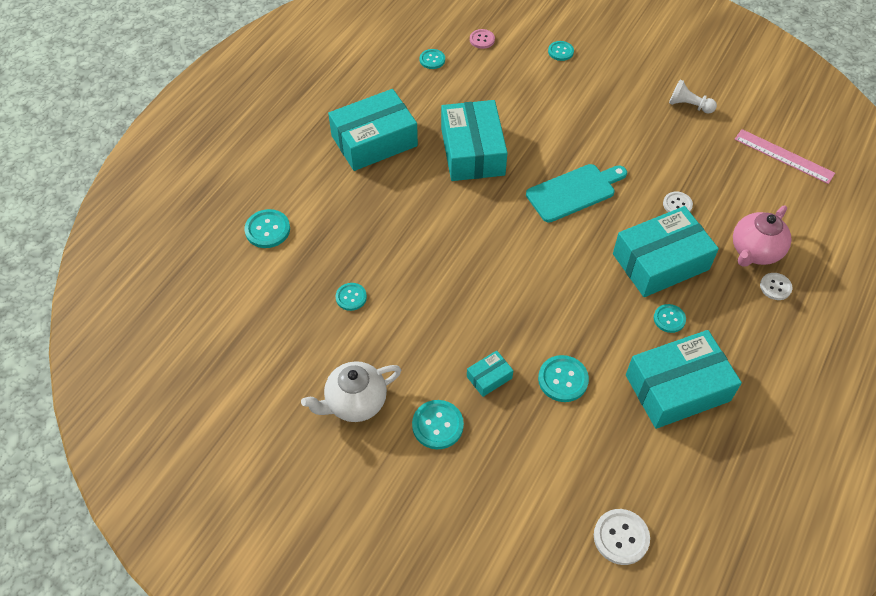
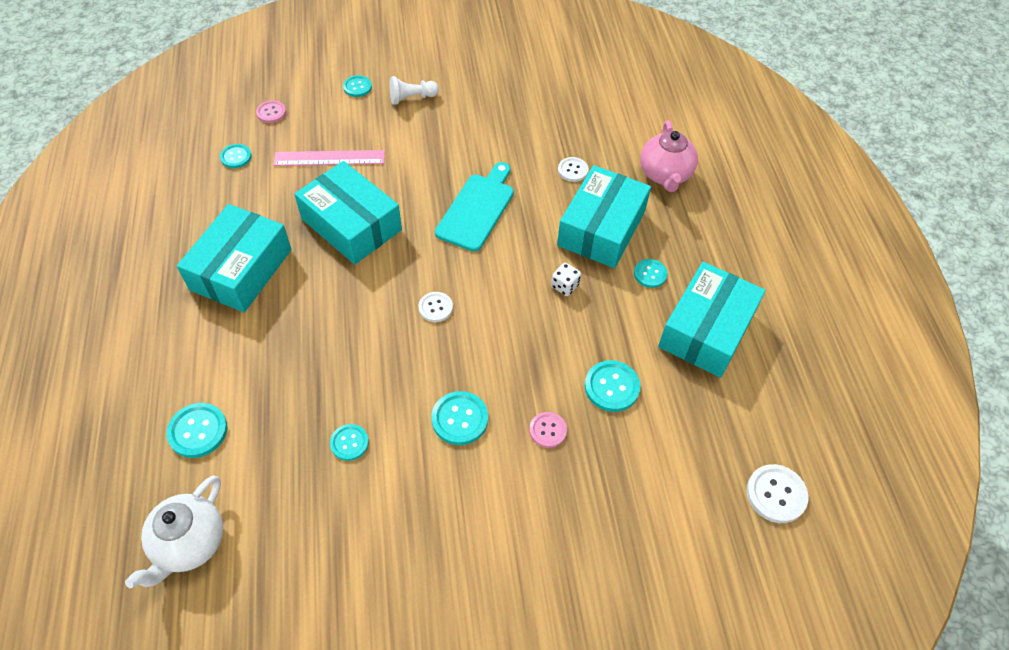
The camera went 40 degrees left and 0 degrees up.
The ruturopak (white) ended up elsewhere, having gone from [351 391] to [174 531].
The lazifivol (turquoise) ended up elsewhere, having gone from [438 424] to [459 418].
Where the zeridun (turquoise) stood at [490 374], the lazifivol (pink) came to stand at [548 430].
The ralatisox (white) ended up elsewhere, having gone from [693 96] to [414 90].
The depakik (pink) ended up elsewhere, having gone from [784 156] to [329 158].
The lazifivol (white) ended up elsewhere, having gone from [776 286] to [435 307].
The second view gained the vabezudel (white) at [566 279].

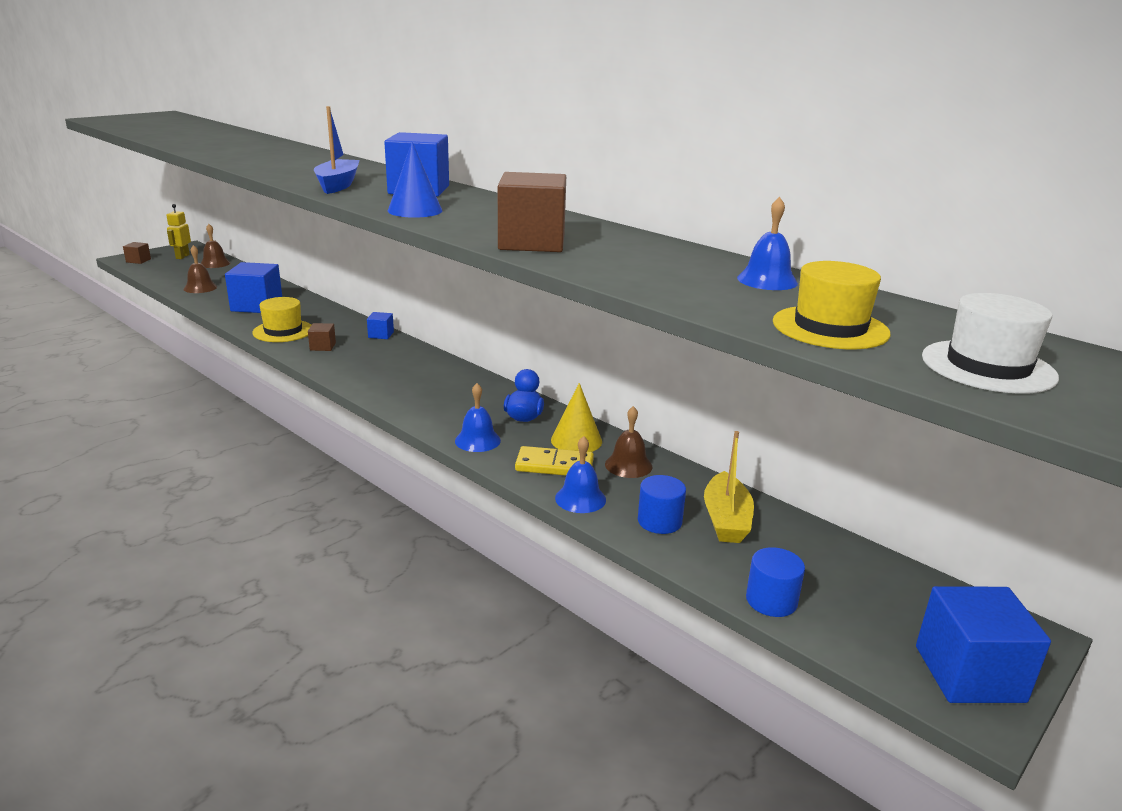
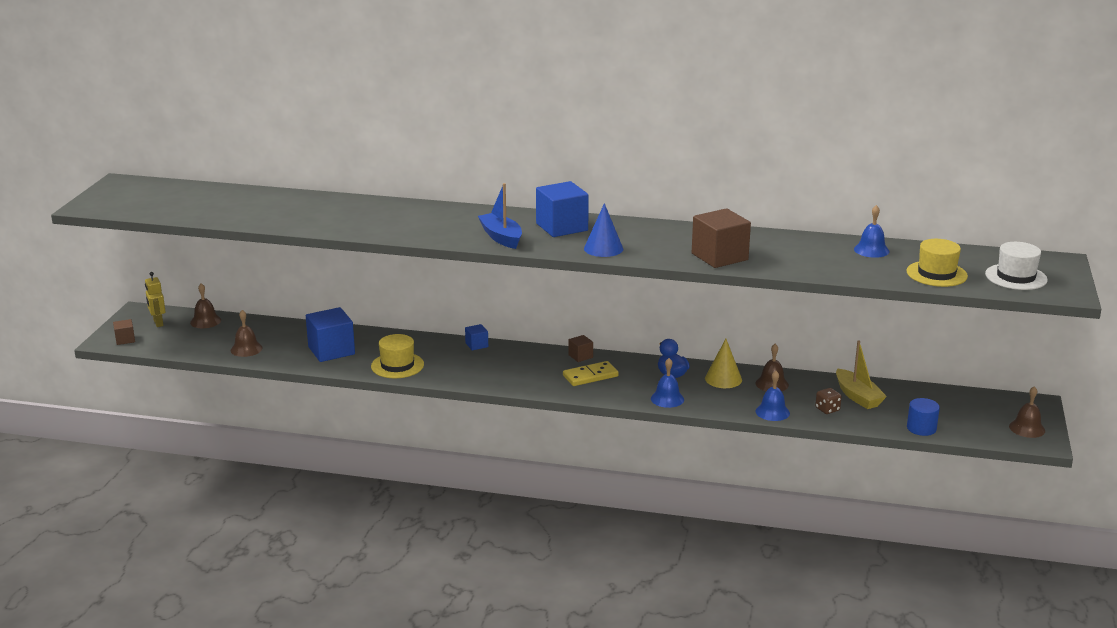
The camera went 30 degrees left and 0 degrees up.
The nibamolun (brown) ended up elsewhere, having gone from [322 337] to [580 348].
The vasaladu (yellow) ended up elsewhere, having gone from [554 461] to [591 373].
Where the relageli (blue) stood at [662 504], the vabezudel (brown) came to stand at [828 401].
Where the nibamolun (blue) stood at [983 644], the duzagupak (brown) came to stand at [1027 412].

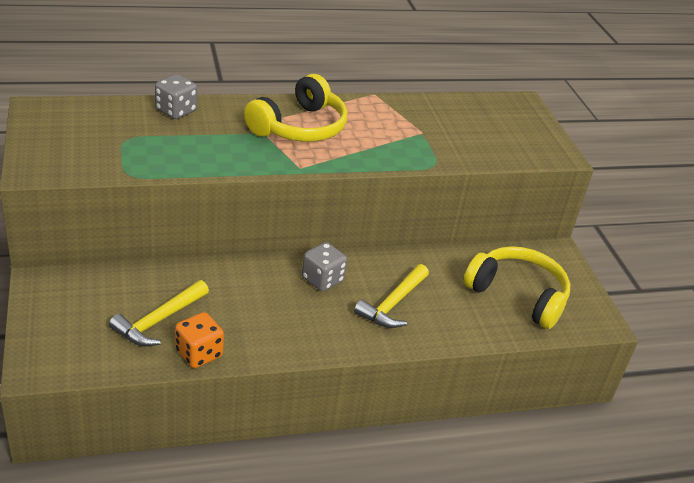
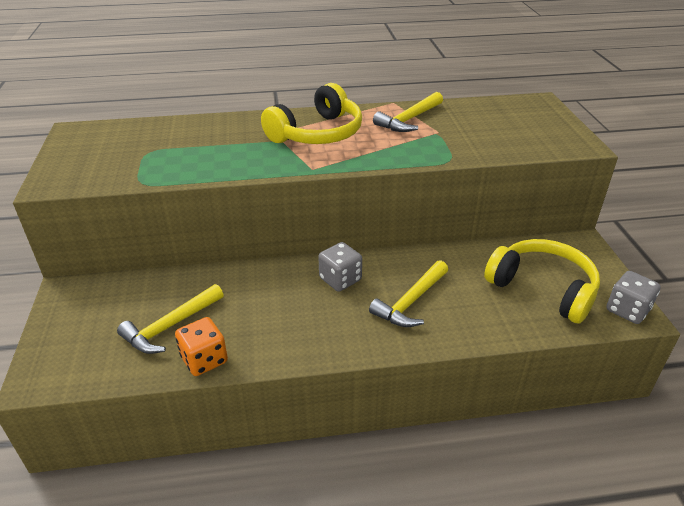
The camera went 10 degrees right and 0 degrees up.
The vabezudel (grey) ended up elsewhere, having gone from [176 96] to [633 297].
The second view gained the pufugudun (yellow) at [408 112].

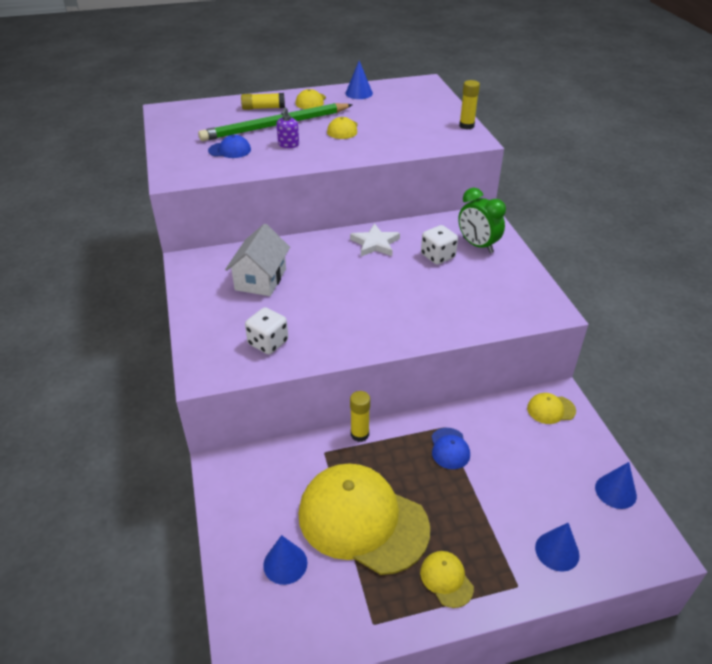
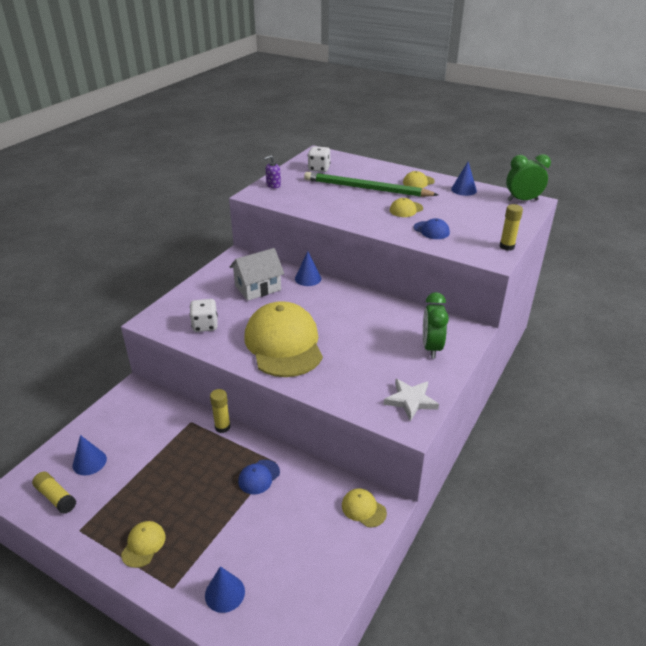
The camera went 45 degrees right and 5 degrees down.
The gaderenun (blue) ended up elsewhere, having gone from [229 146] to [432 228].
The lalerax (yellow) ended up elsewhere, having gone from [263 101] to [54 493].
The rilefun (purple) ended up elsewhere, having gone from [287 127] to [272 171].
The gaderenun (yellow) ended up elsewhere, having gone from [364 519] to [283 339].
The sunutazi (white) ended up elsewhere, having gone from [375 239] to [411 400].
The vabezudel (white) ended up elsewhere, having gone from [439 245] to [319 159].
The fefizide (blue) ended up elsewhere, having gone from [616 485] to [308 268].
The second view gained the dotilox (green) at [528 177].

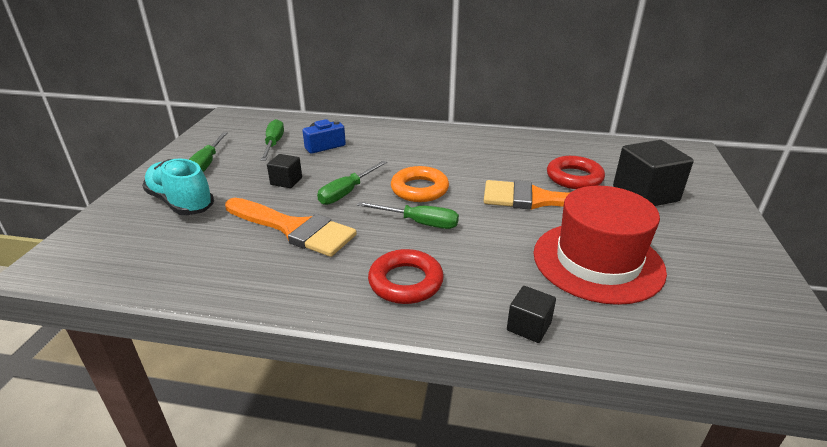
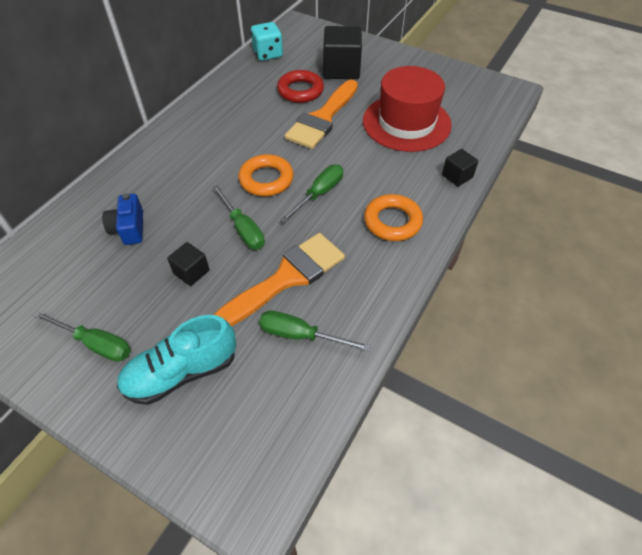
The camera went 70 degrees left and 20 degrees up.
The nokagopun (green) ended up elsewhere, having gone from [272 140] to [315 331].
What was the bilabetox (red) at [406 276] turned into the bilabetox (orange) at [393 217].
The second view gained the vabezudel (turquoise) at [267 41].

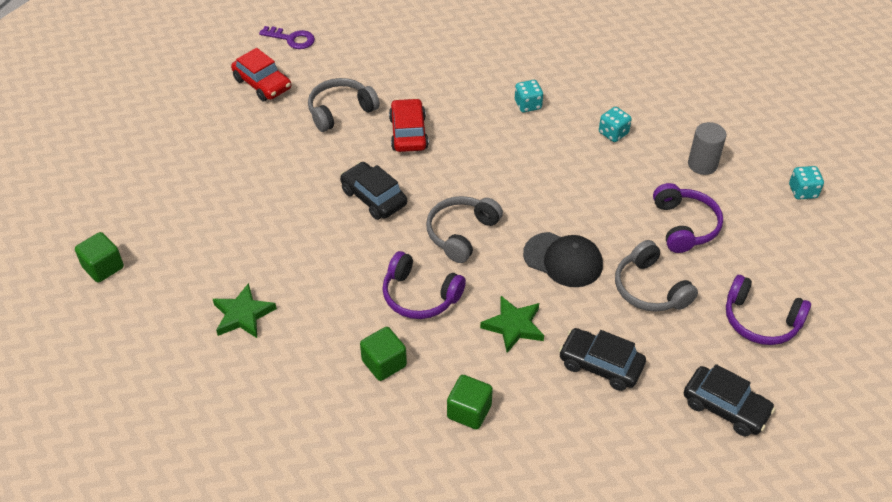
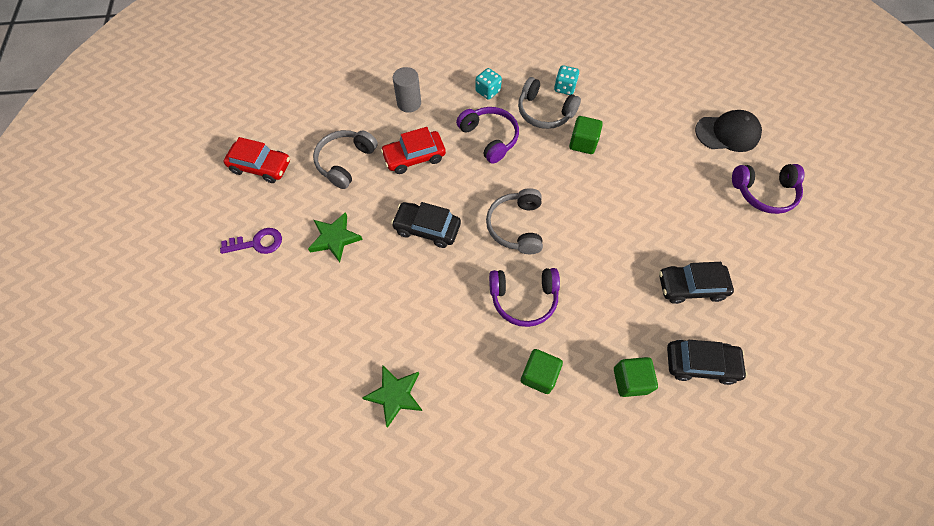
The camera went 30 degrees left and 15 degrees up.
The nibamolun (green) ended up elsewhere, having gone from [99 257] to [586 135].
The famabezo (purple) ended up elsewhere, having gone from [287 37] to [251 241].
The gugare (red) at [409 125] ended up facing another way, 75 degrees counterclockwise from before.
The sunutazi (green) ended up elsewhere, having gone from [512 324] to [335 237].
The gaderenun (black) ended up elsewhere, having gone from [563 259] to [728 131].
The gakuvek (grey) ended up elsewhere, having gone from [656 276] to [549 103].
The gakuvek (purple) ended up elsewhere, having gone from [688 218] to [487 135].
The gugare (black) ended up elsewhere, having gone from [729 400] to [707 362].
The relageli (grey) ended up elsewhere, having gone from [707 148] to [407 90].
The second view lost the vabezudel (turquoise) at [806 183].

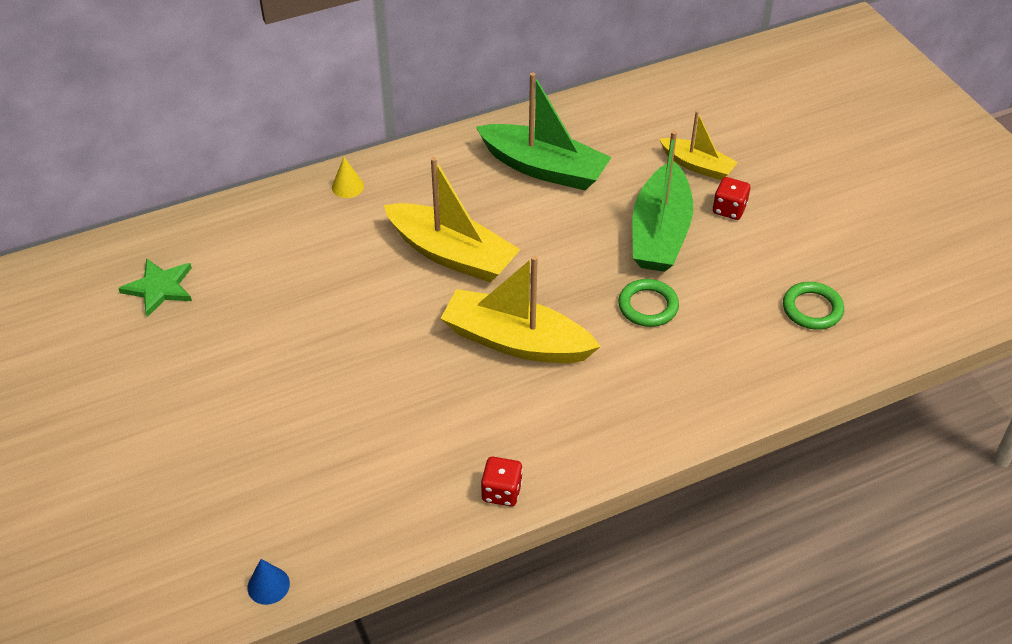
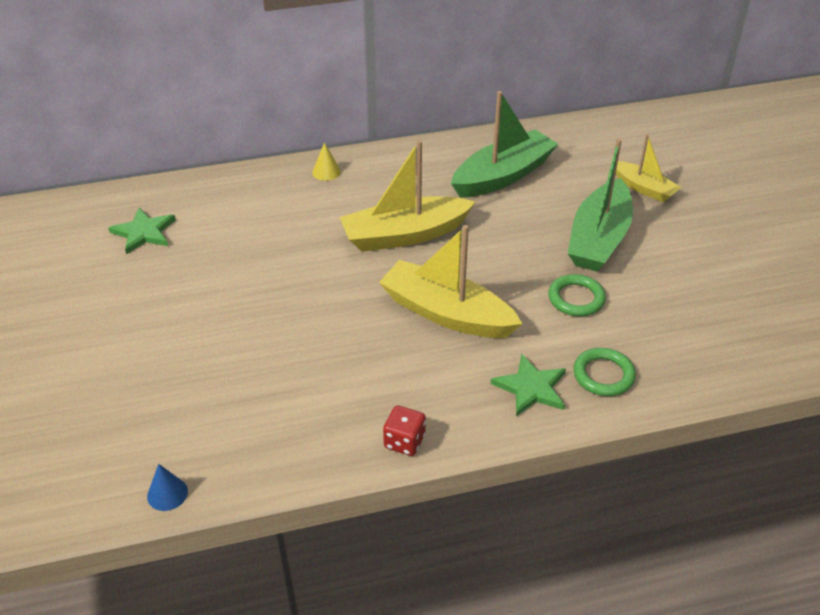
The camera went 10 degrees right and 5 degrees down.
The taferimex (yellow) at [452 220] ended up facing another way, 120 degrees clockwise from before.
The taferimex (green) at [544 131] ended up facing another way, 75 degrees counterclockwise from before.
The second view lost the vabezudel (red) at [731 198].
The bilabetox (green) ended up elsewhere, having gone from [813 306] to [604 372].
The second view gained the sunutazi (green) at [528 385].

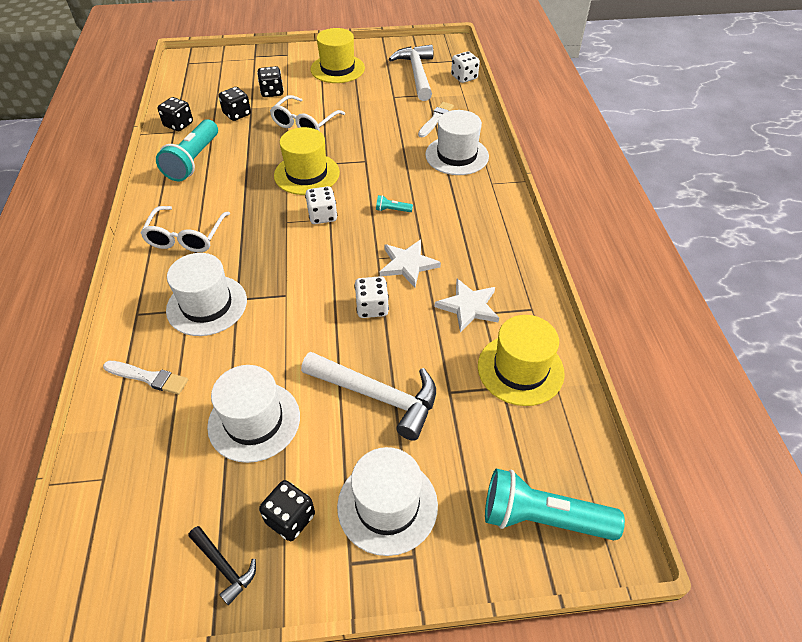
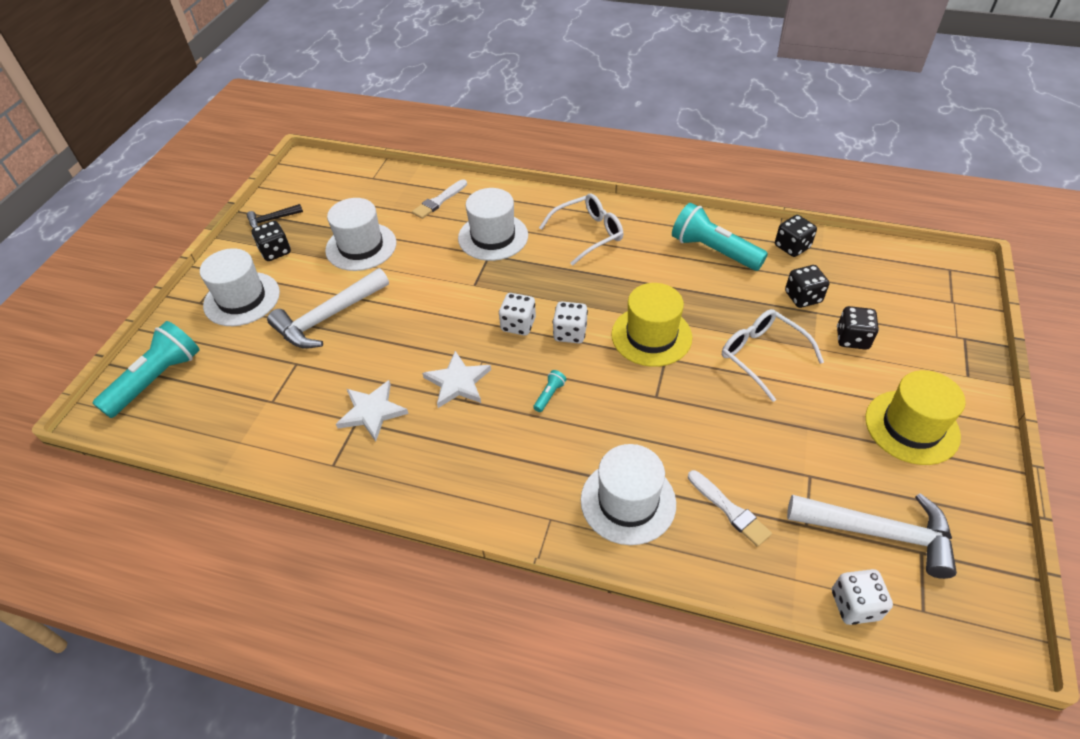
The camera went 115 degrees right and 0 degrees up.
The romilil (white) at [185 229] ended up facing another way, 120 degrees clockwise from before.
The vabezudel (white) ended up elsewhere, having gone from [371 297] to [517 314].
The second view lost the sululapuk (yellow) at [521 360].

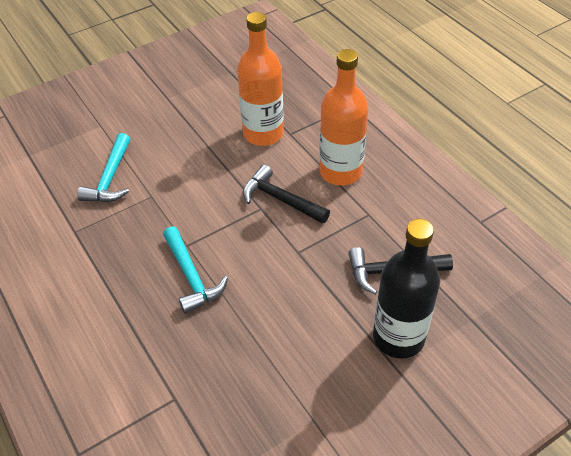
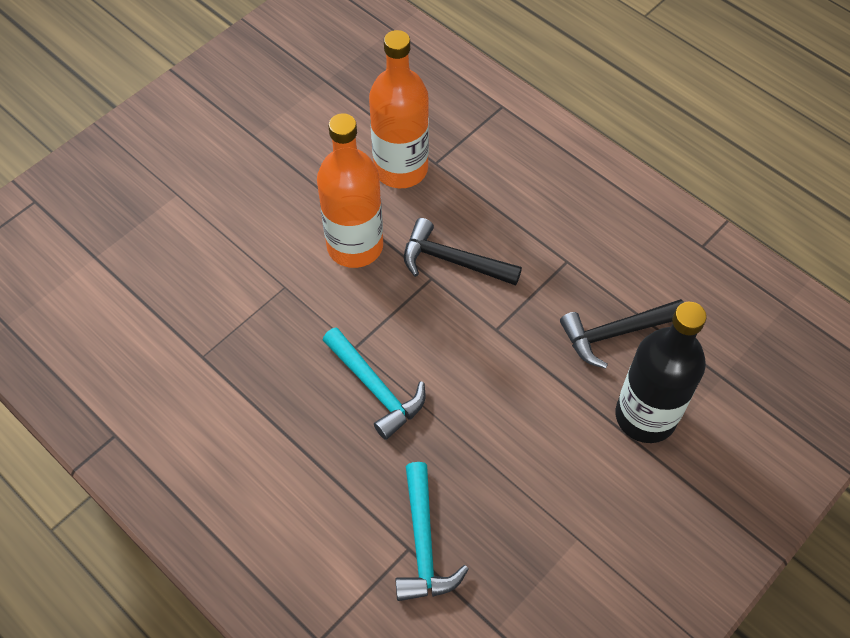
The camera went 15 degrees left and 10 degrees up.
The pufugudun (turquoise) ended up elsewhere, having gone from [103 167] to [432 531].
The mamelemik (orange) ended up elsewhere, having gone from [344 117] to [350 190].

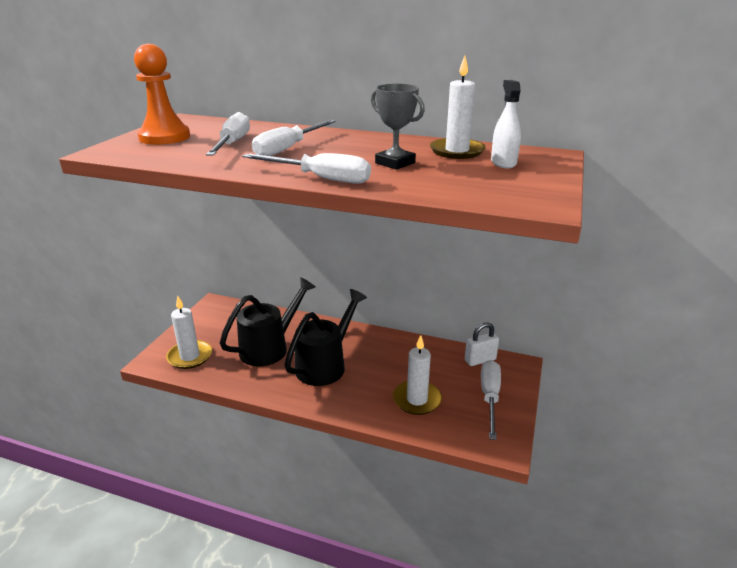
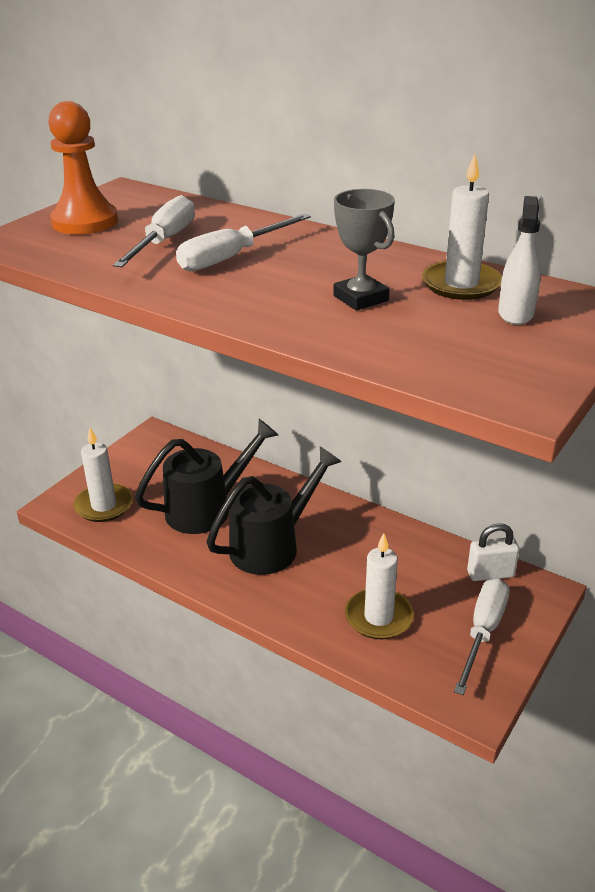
The camera went 15 degrees right and 5 degrees up.
The second view lost the nokagopun (white) at [306 168].

